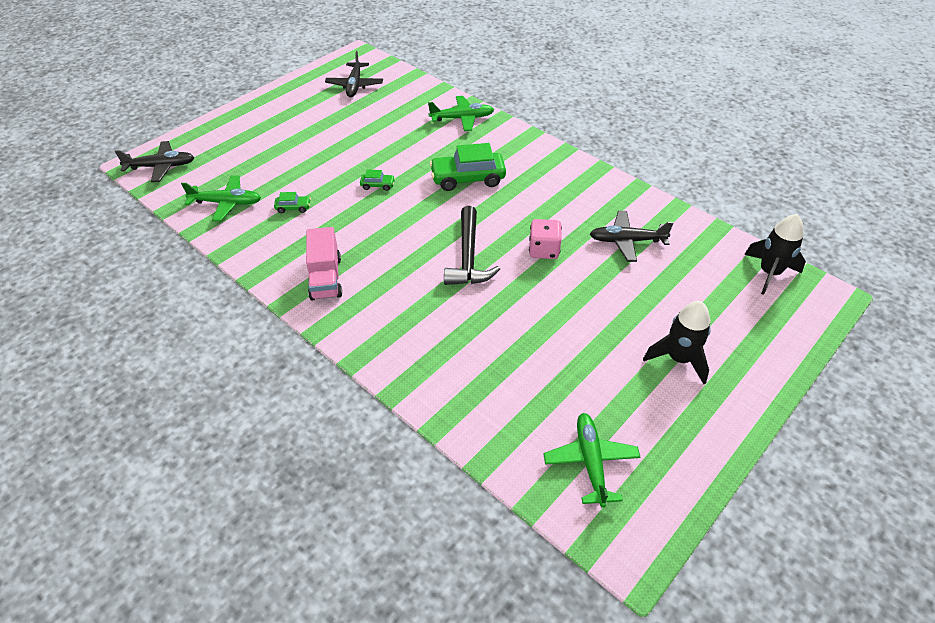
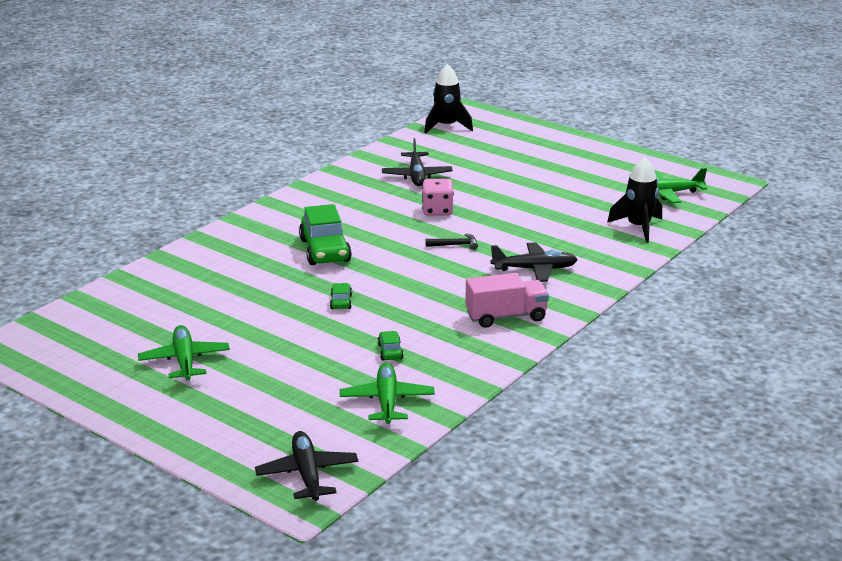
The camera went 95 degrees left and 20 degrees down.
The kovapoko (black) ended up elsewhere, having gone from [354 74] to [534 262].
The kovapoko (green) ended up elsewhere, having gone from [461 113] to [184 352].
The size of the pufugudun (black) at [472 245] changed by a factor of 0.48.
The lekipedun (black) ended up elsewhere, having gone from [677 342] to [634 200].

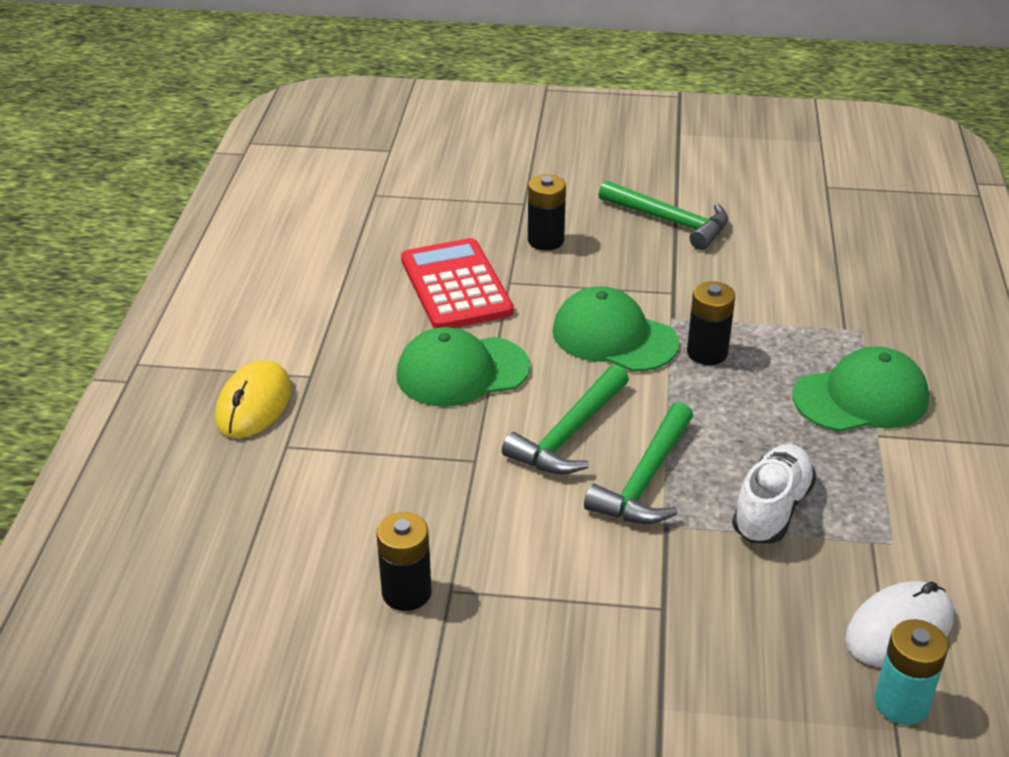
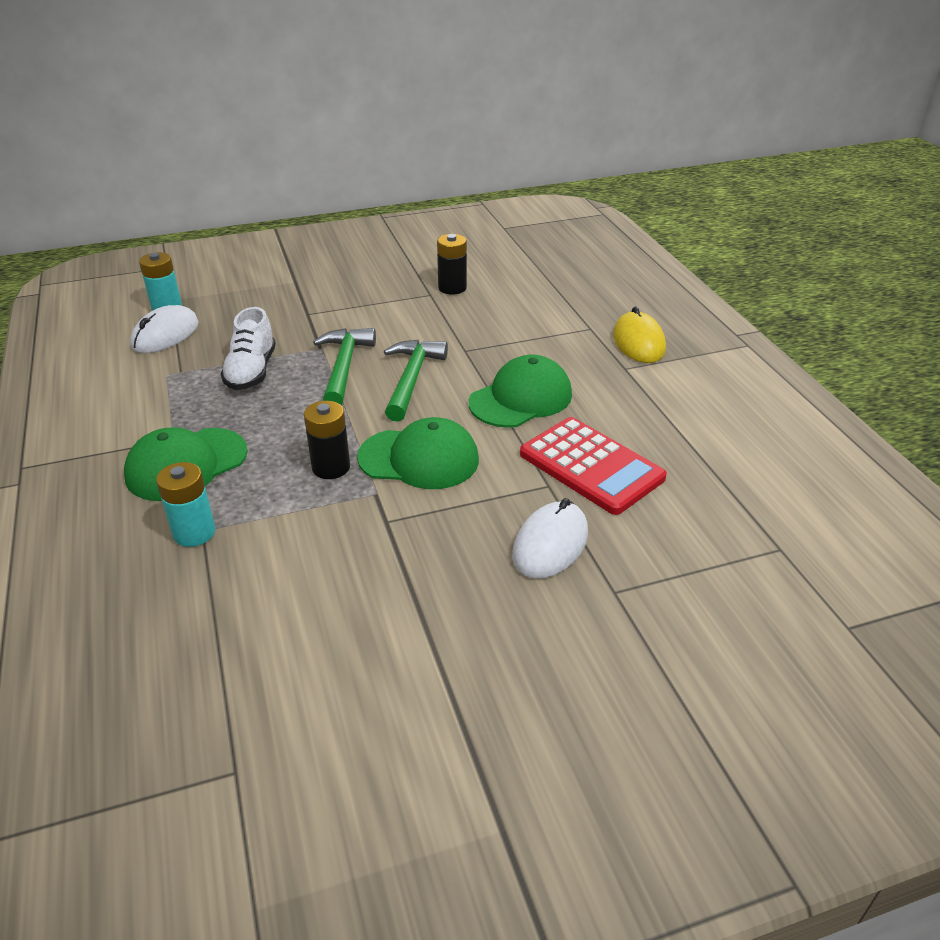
The camera went 155 degrees right and 0 degrees up.
Where the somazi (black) stood at [547 212], the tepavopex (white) came to stand at [550 538].
The second view lost the pufugudun (green) at [663 215].
The second view gained the somazi (turquoise) at [185 504].

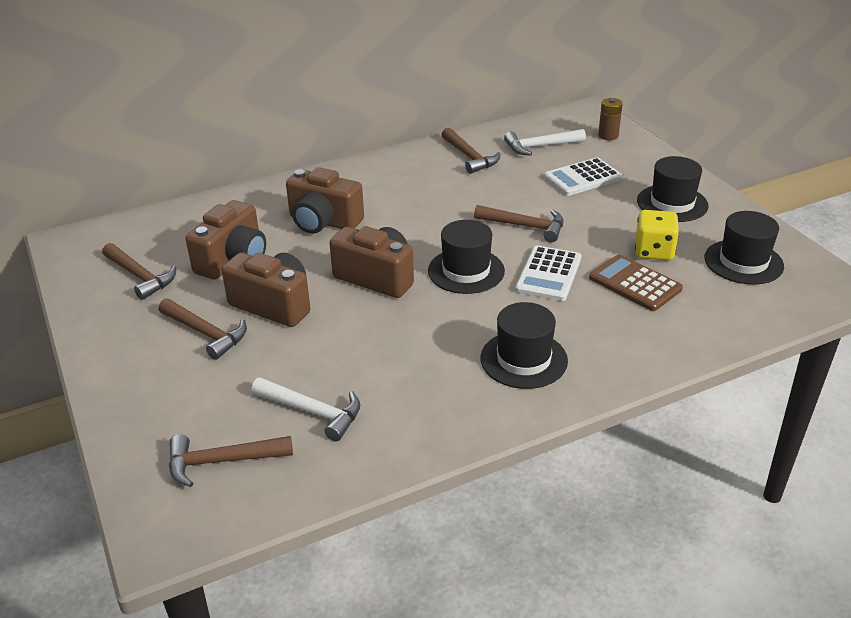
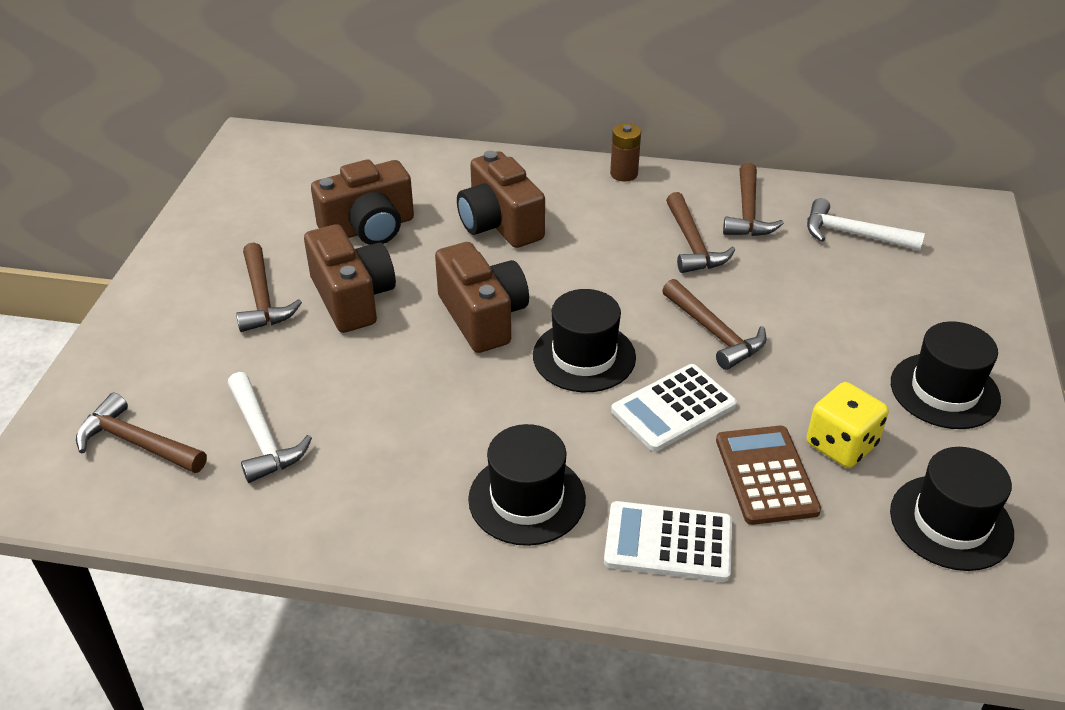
The camera went 35 degrees right and 5 degrees up.
The pufugudun (brown) ended up elsewhere, having gone from [139 271] to [700 232].
The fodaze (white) ended up elsewhere, having gone from [583 176] to [668 541].
The somazi (brown) ended up elsewhere, having gone from [610 119] to [625 152].

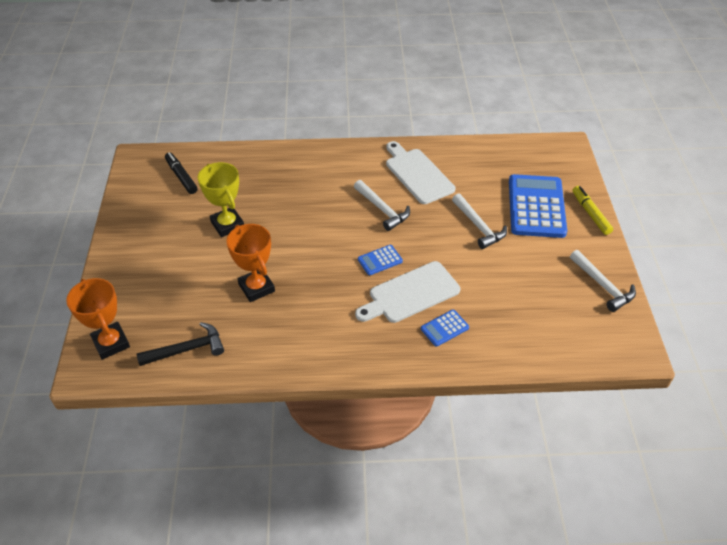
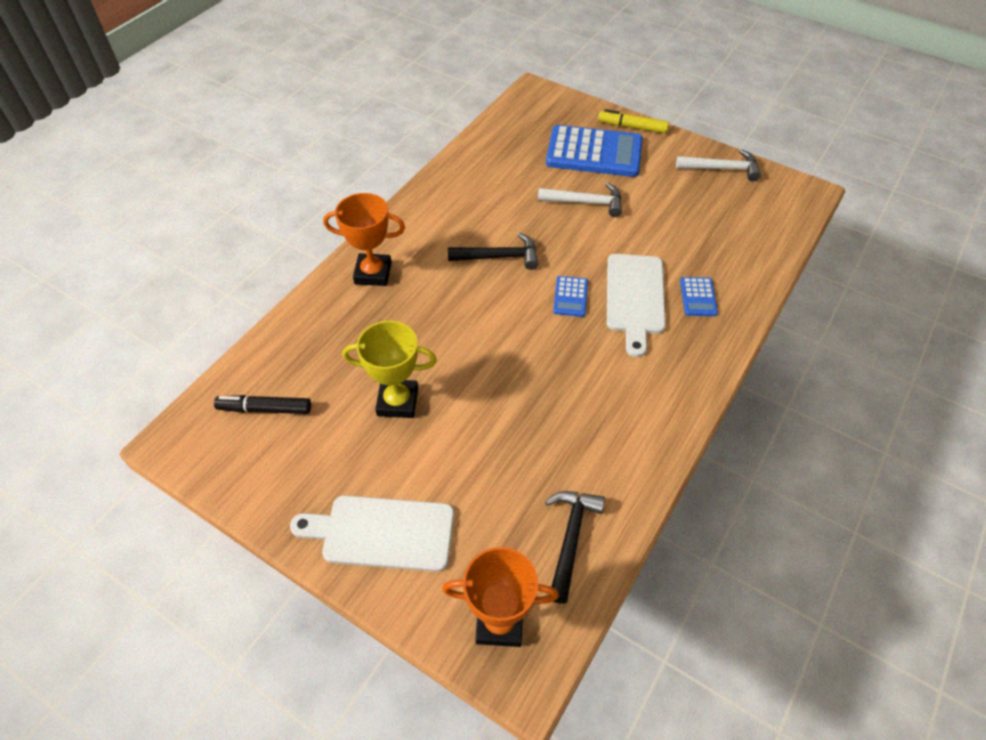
The camera went 55 degrees left and 5 degrees up.
The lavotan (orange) ended up elsewhere, having gone from [250 263] to [364 239].
What was the pufugudun (white) at [382 205] turned into the pufugudun (black) at [493 251].
The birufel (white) ended up elsewhere, having gone from [420 172] to [372 533].
The fodaze (blue) at [538 206] ended up facing another way, 150 degrees clockwise from before.

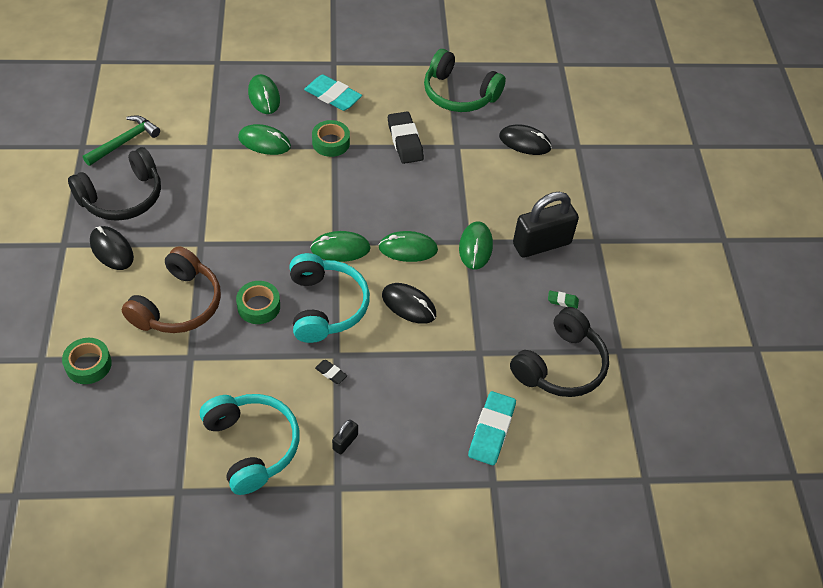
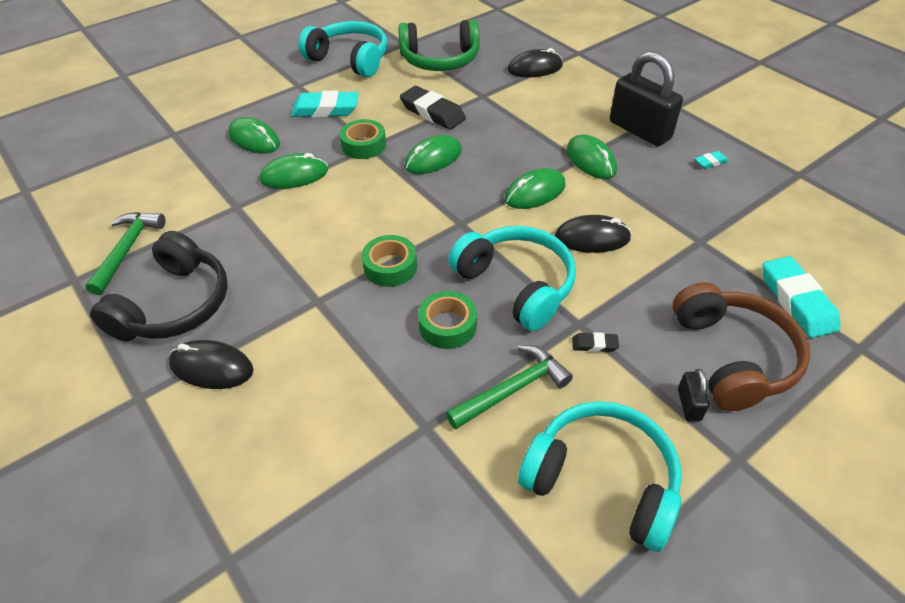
The camera went 30 degrees left and 5 degrees down.
The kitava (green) ended up elsewhere, having gone from [87 361] to [389 261].
The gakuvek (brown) ended up elsewhere, having gone from [171 289] to [741 346].
The tepavopex (green) ended up elsewhere, having gone from [340 246] to [433 154].
The second view lost the gakuvek (black) at [559 352].
The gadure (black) at [546 225] ended up facing another way, 75 degrees counterclockwise from before.
What was the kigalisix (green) at [563 299] turned into the kigalisix (turquoise) at [711 160].
The second view gained the gakuvek (turquoise) at [342 49].
The second view gained the pufugudun (green) at [509 387].

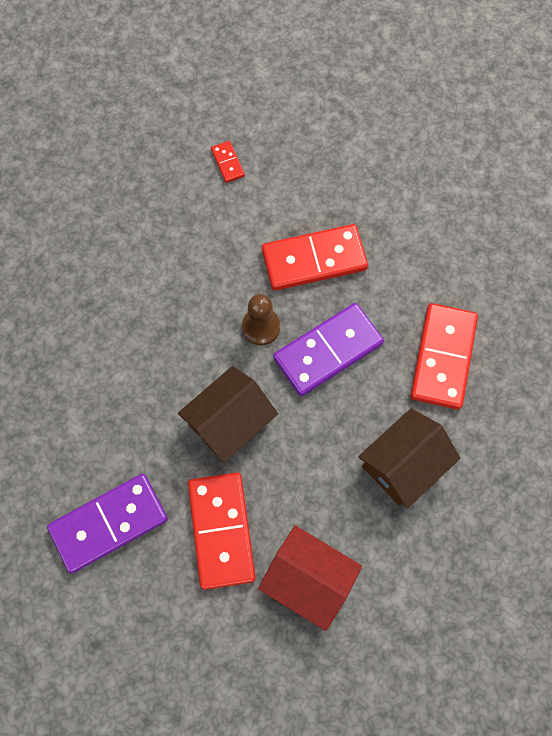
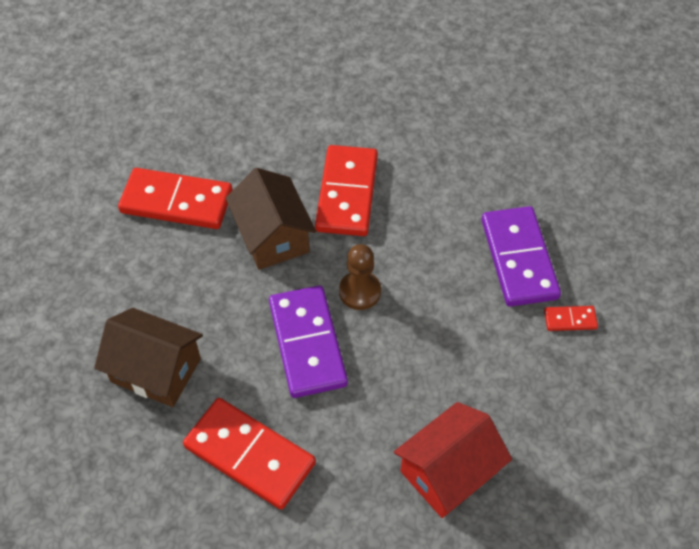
The camera went 110 degrees right and 15 degrees down.
The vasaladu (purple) ended up elsewhere, having gone from [107 523] to [521 256].
The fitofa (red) ended up elsewhere, having gone from [310 578] to [453 460].
The vasaladu (red) ended up elsewhere, having gone from [315 257] to [346 190].
The fitofa (brown) at [409 458] ended up facing another way, 45 degrees counterclockwise from before.

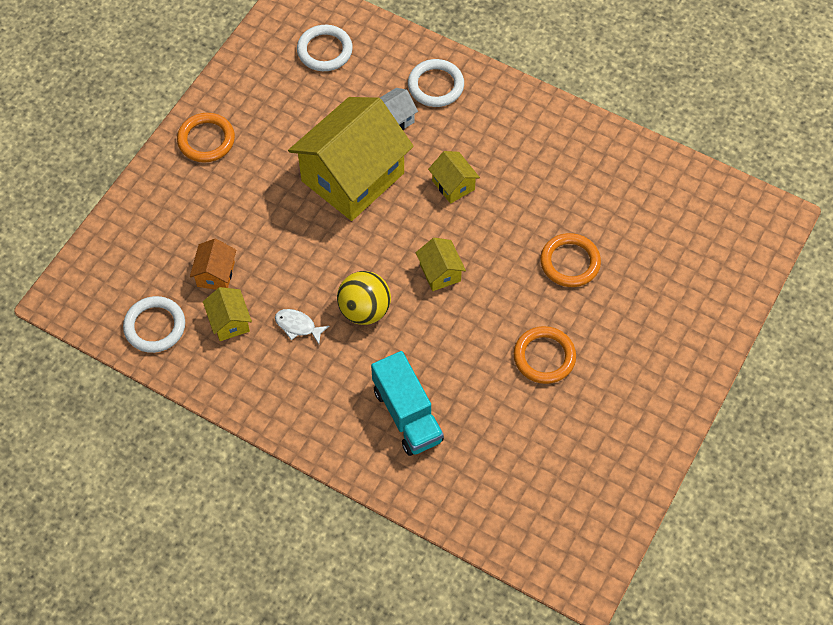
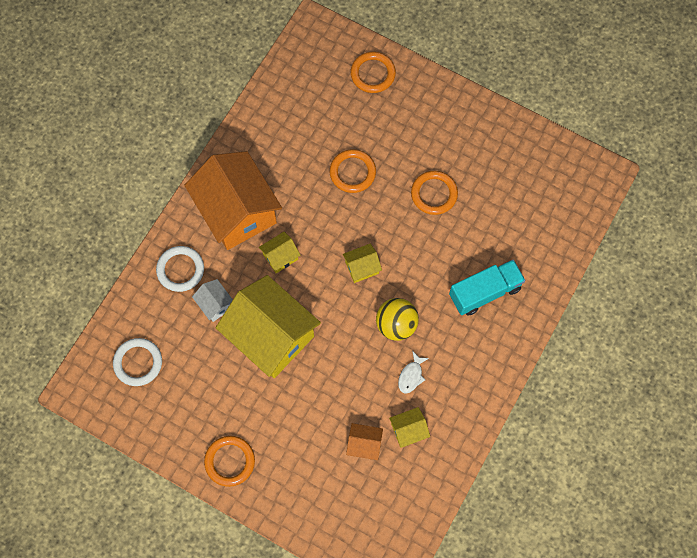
The camera went 90 degrees left and 10 degrees up.
The second view lost the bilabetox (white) at [154 324].
The second view gained the fitofa (orange) at [233 200].
The second view gained the bilabetox (orange) at [373 72].

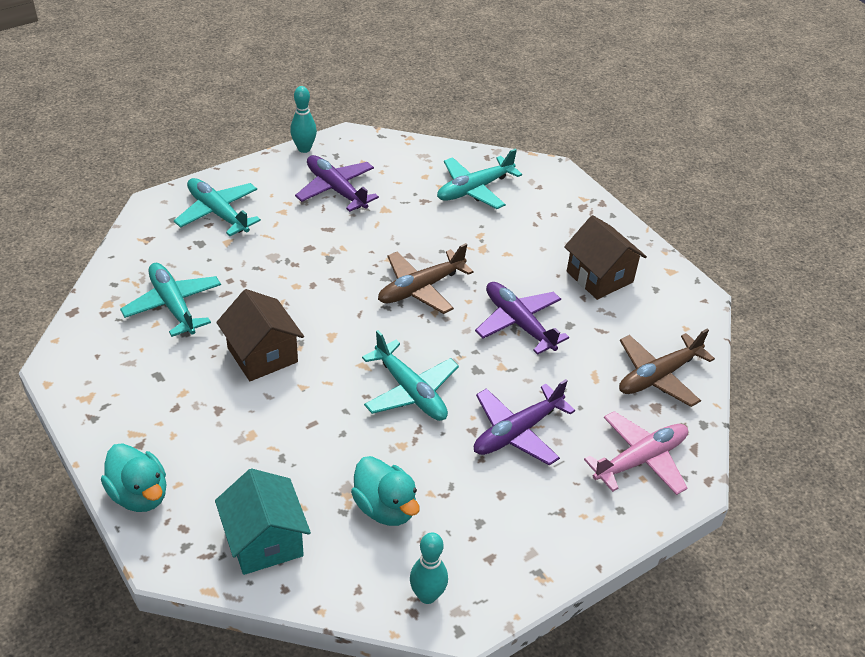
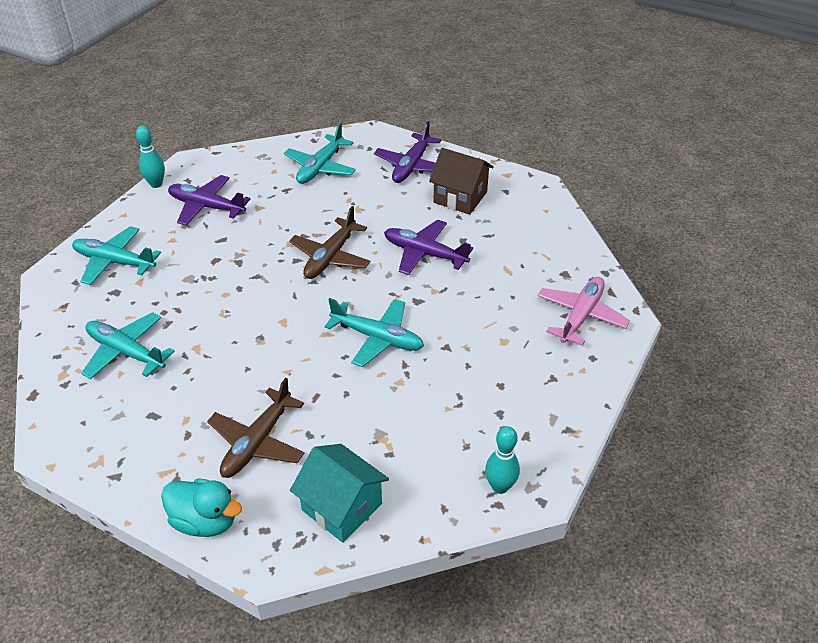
The camera went 25 degrees left and 0 degrees up.
The second view lost the fitofa (brown) at [260 335].
The second view lost the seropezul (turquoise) at [385 491].
The kovapoko (purple) ended up elsewhere, having gone from [524 422] to [407 152].
The kovapoko (brown) ended up elsewhere, having gone from [667 368] to [255 428].

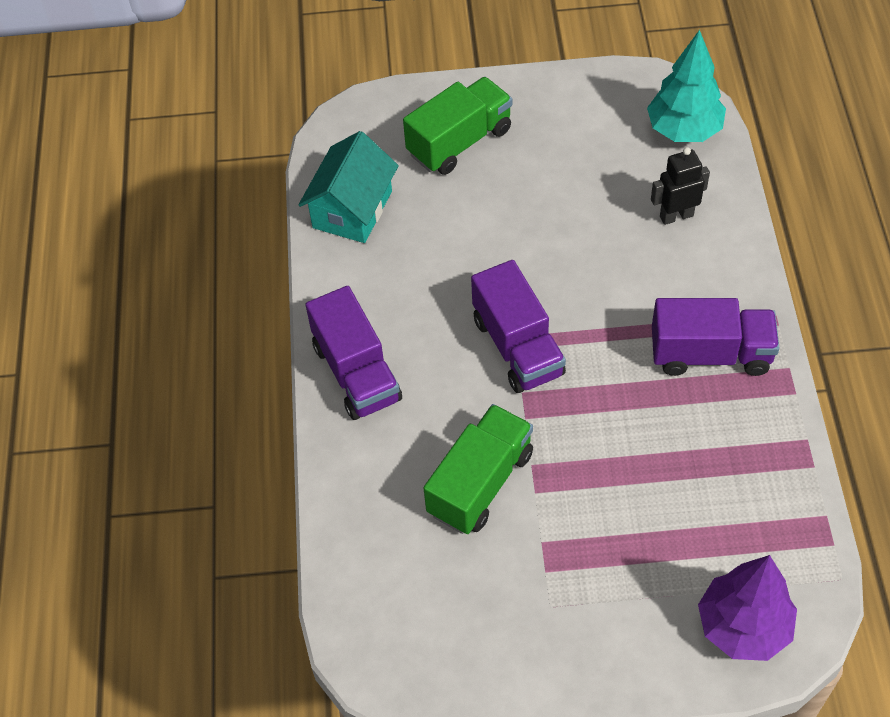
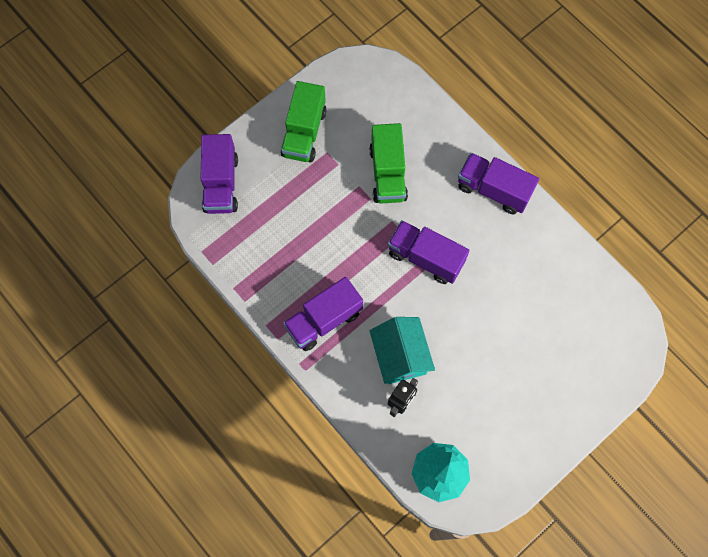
The camera went 140 degrees right and 15 degrees up.
The fitofa (turquoise) ended up elsewhere, having gone from [349 187] to [402 350].
The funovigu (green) ended up elsewhere, having gone from [457 126] to [304 121].
Where the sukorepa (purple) stood at [747 608], the funovigu (purple) came to stand at [219 174].

